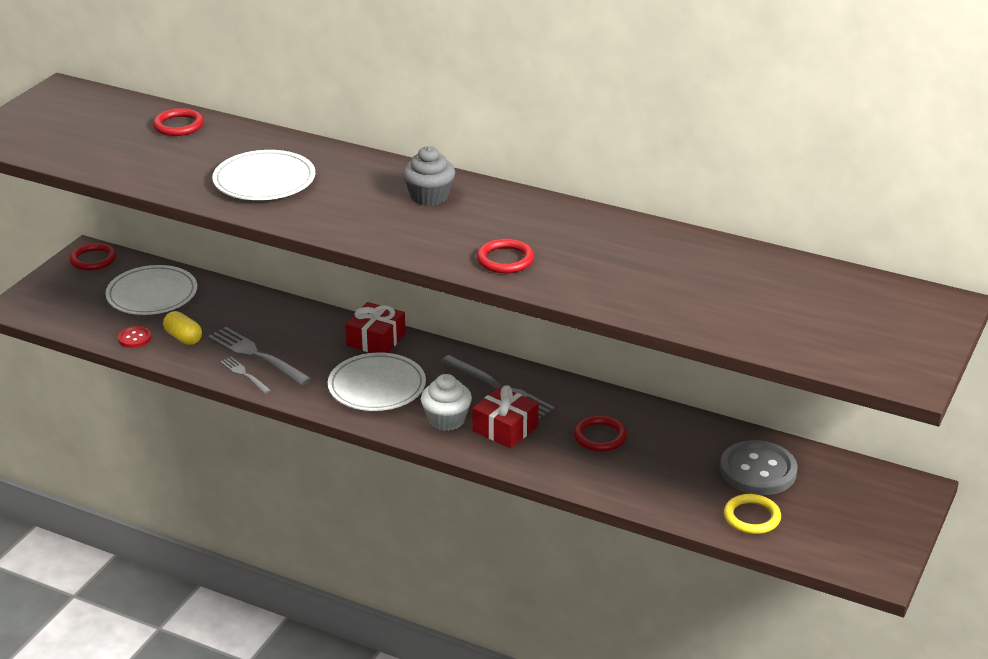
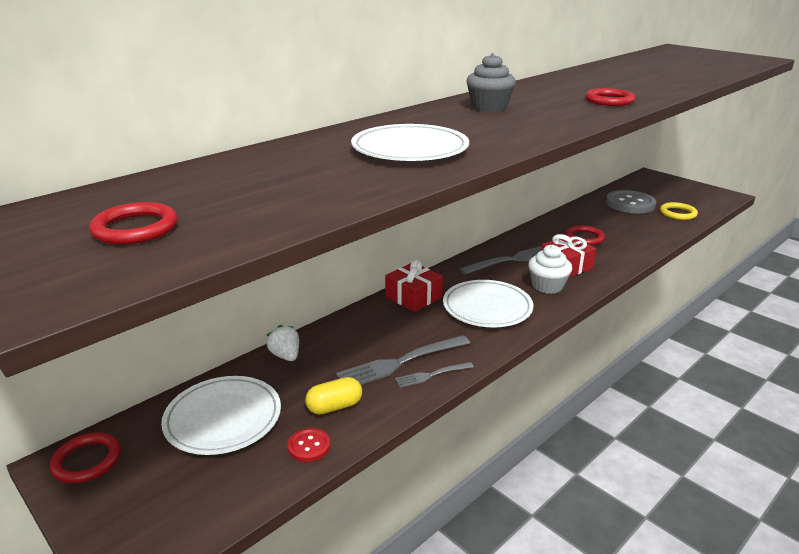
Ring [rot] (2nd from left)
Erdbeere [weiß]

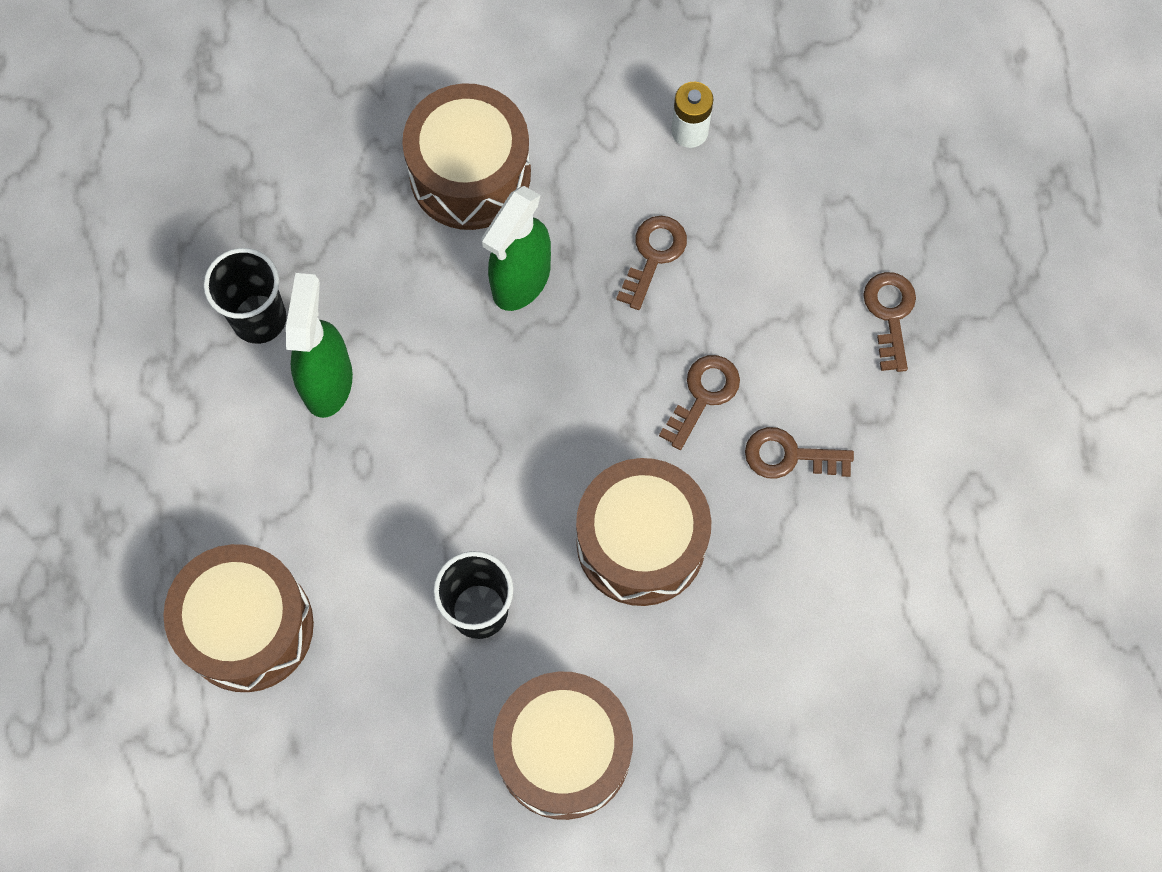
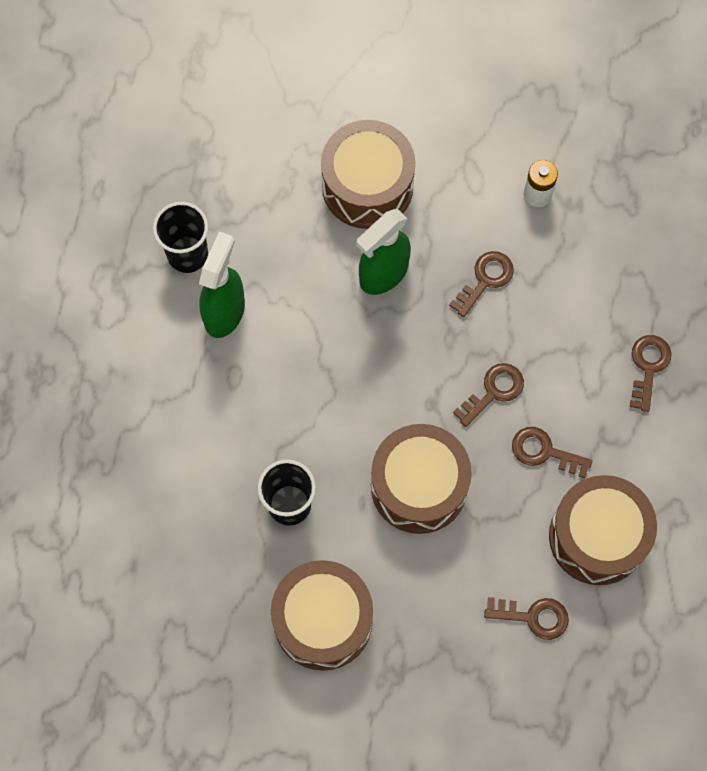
Trommel [braun] (4th from left)
Schlüssel [braun] (3rd from left)

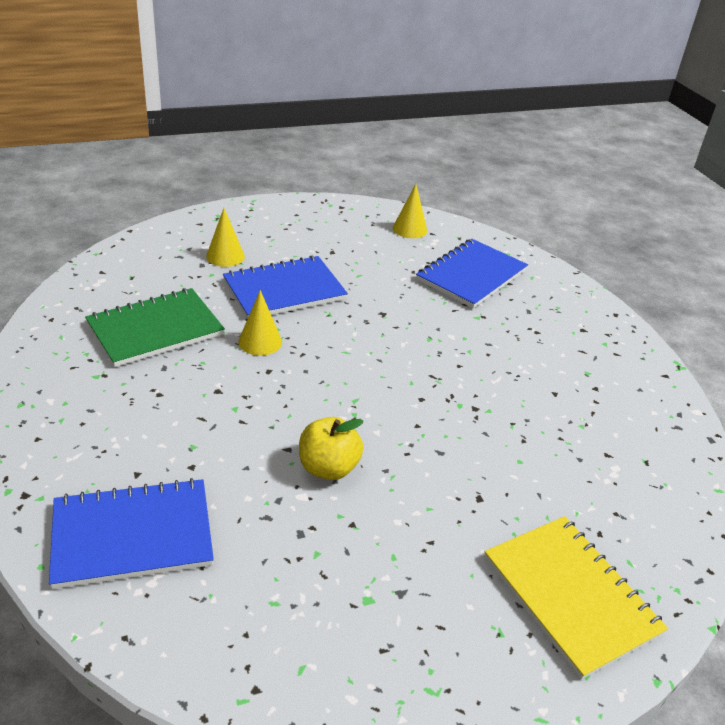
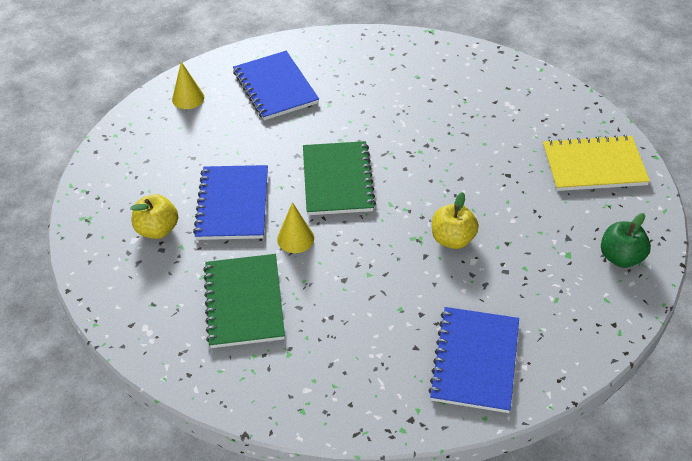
Apfel [gelb] (1st from left)
Notizbuch [grün] (2nd from left)
Apfel [grün]

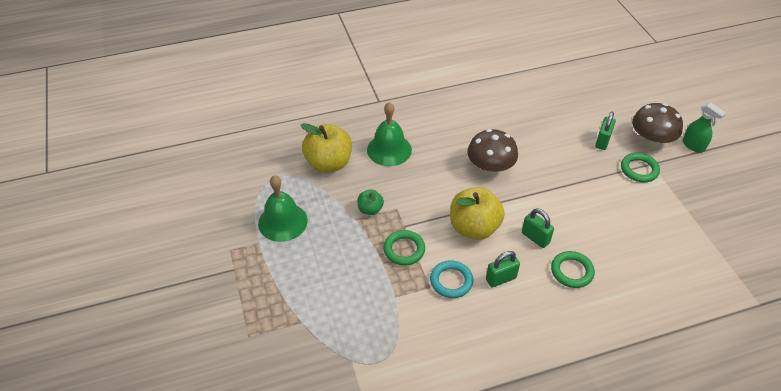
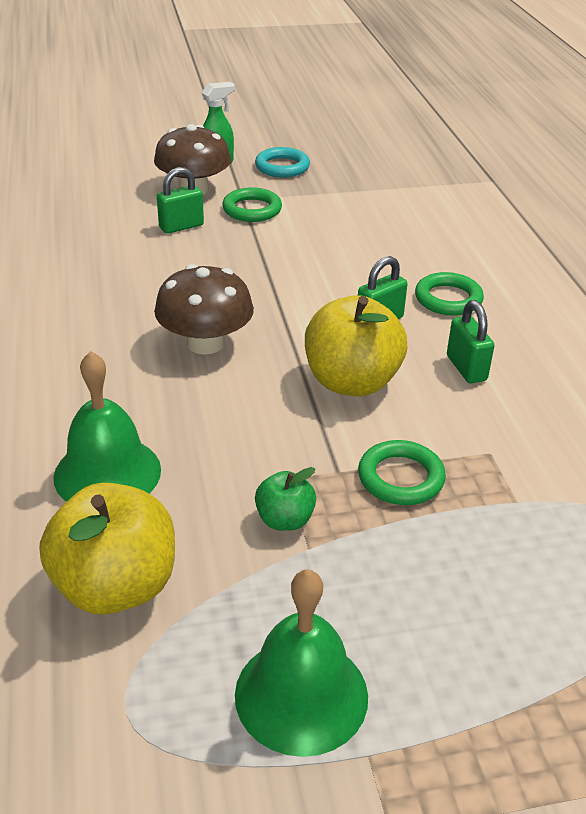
Ring [türkis]
Vorhängeschloss [grün] (1st from left)

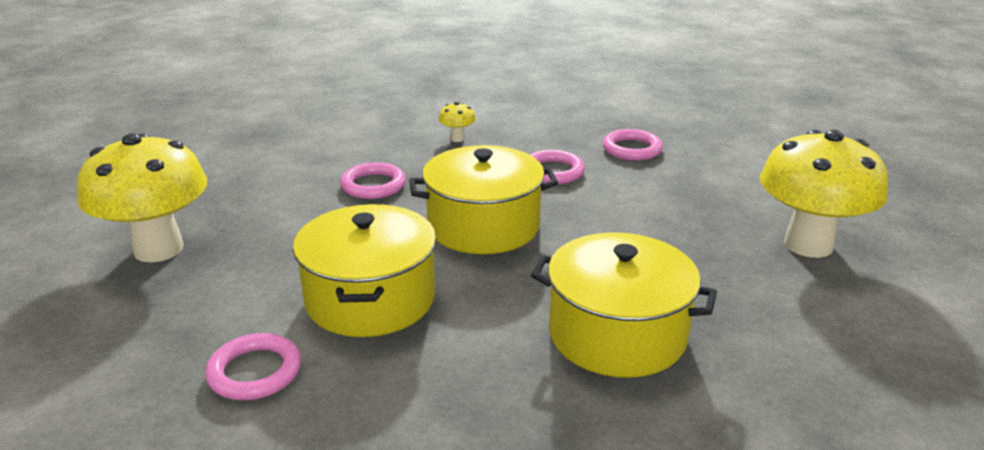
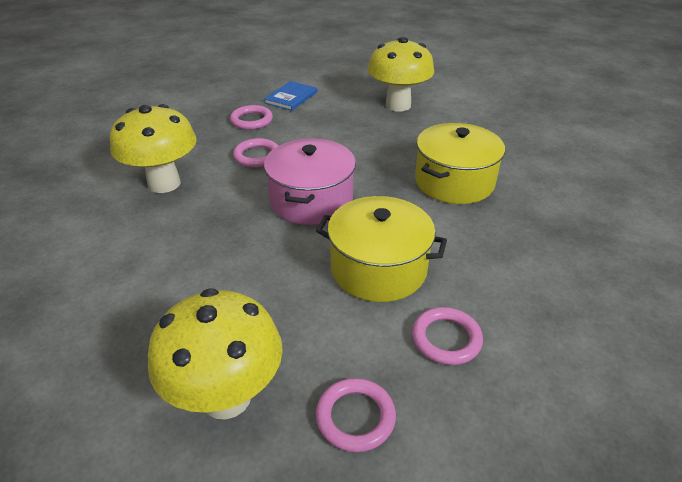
Ring [rosa] (3rd from left)
Kochtopf [rosa]
Pilz [gelb] (1st from left)
Buch [blau]

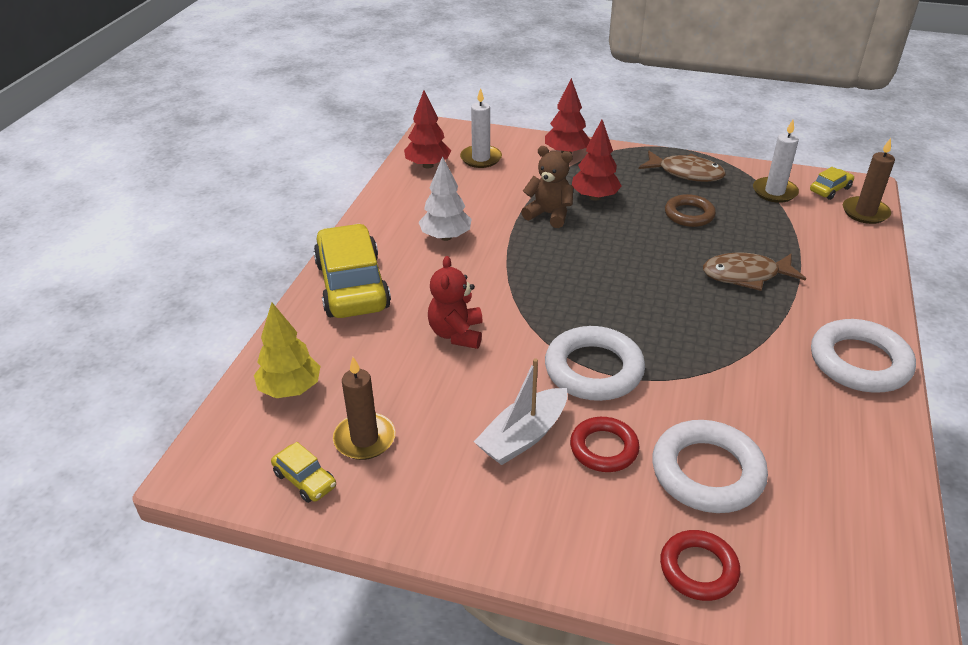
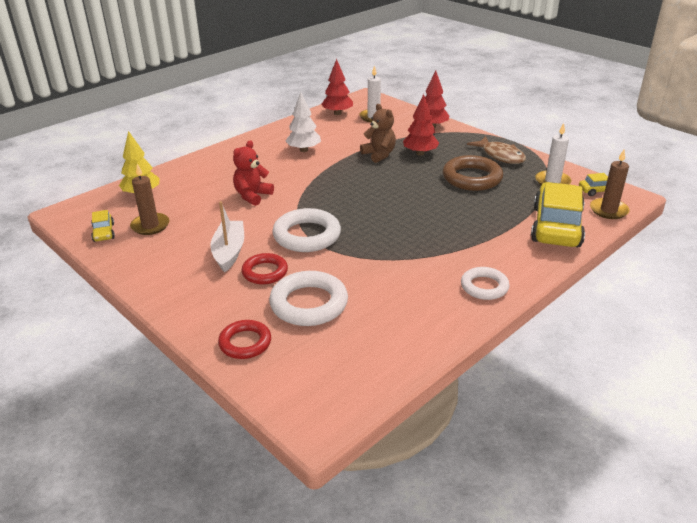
Auto [gelb] (2nd from left)
Boot [weiß]
Ring [braun]
Fisch [braun] (2nd from left in the first image)
Ring [weiß] (3rd from left)

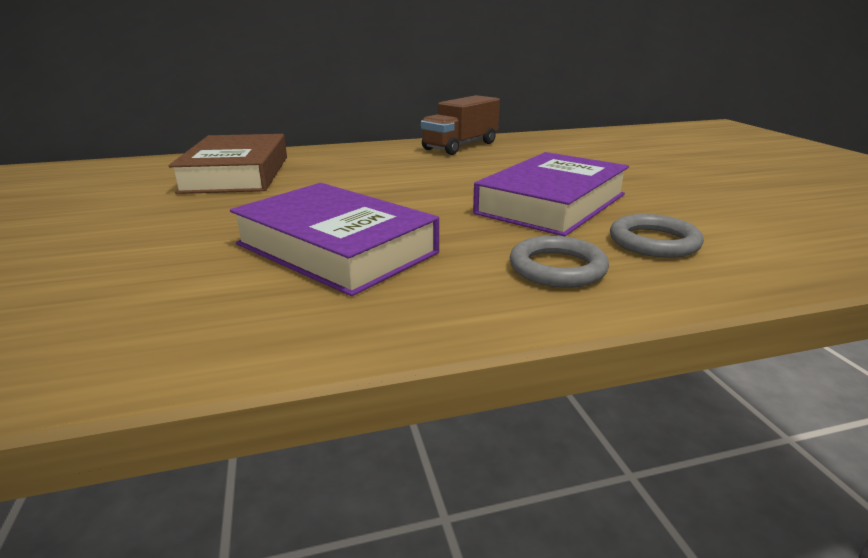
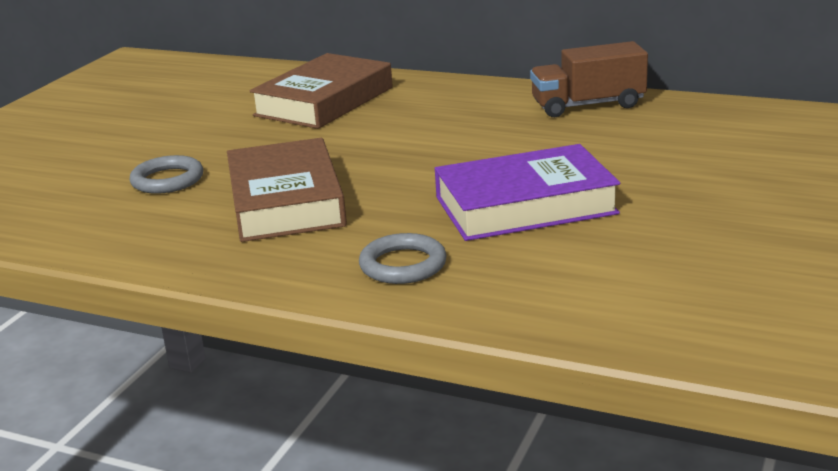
Buch [braun] (1st from left)
Ring [grau] (1st from left)

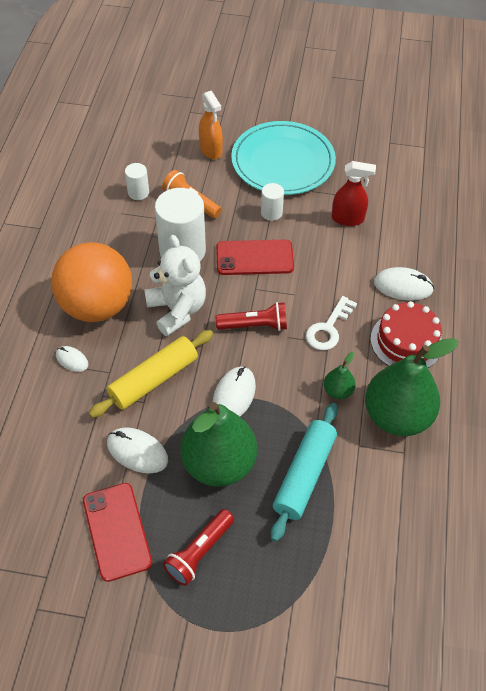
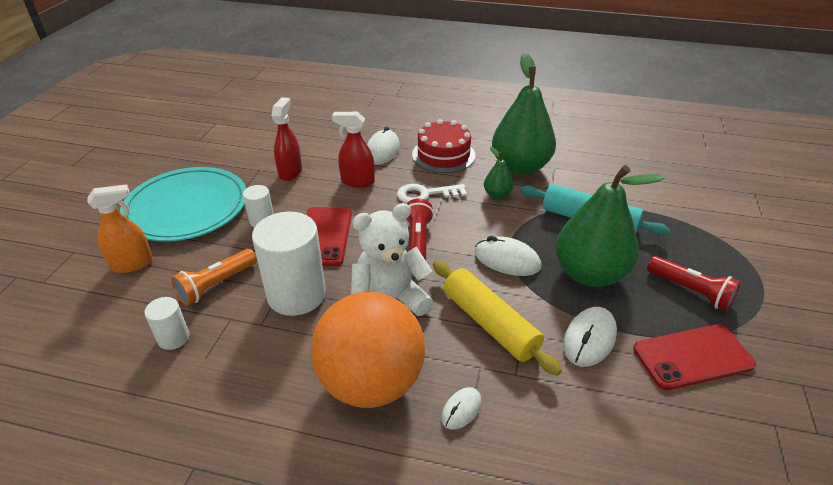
Schlüssel [weiß]
Sprühflasche [rot] (2nd from left)

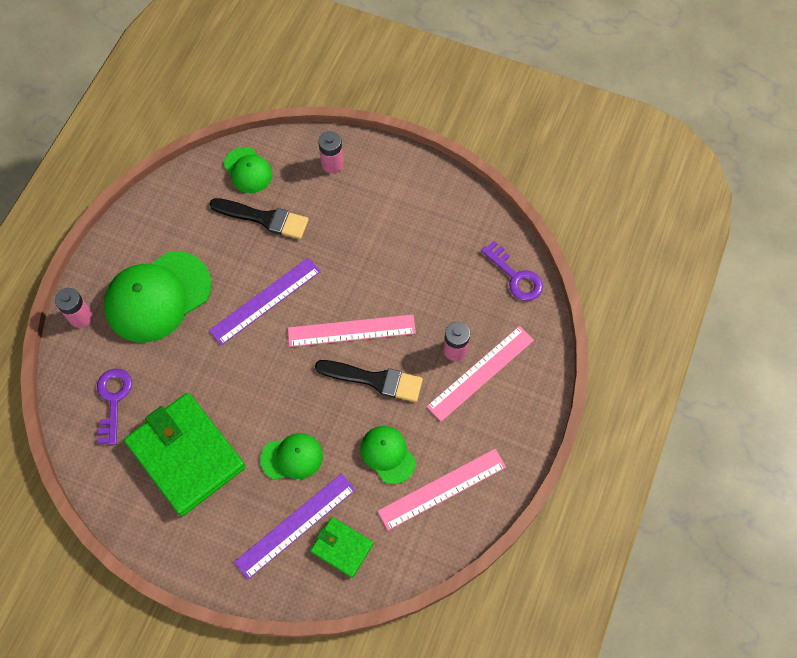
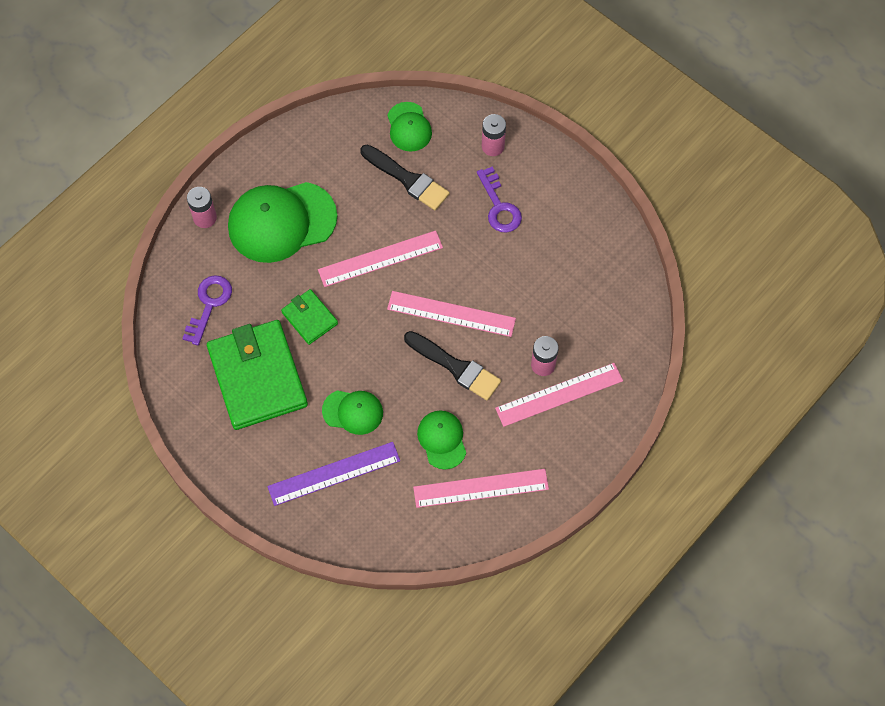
Lineal [rosa] (1st from left)
Geldbörse [grün] (2nd from left)
Schlüssel [lila] (2nd from left)

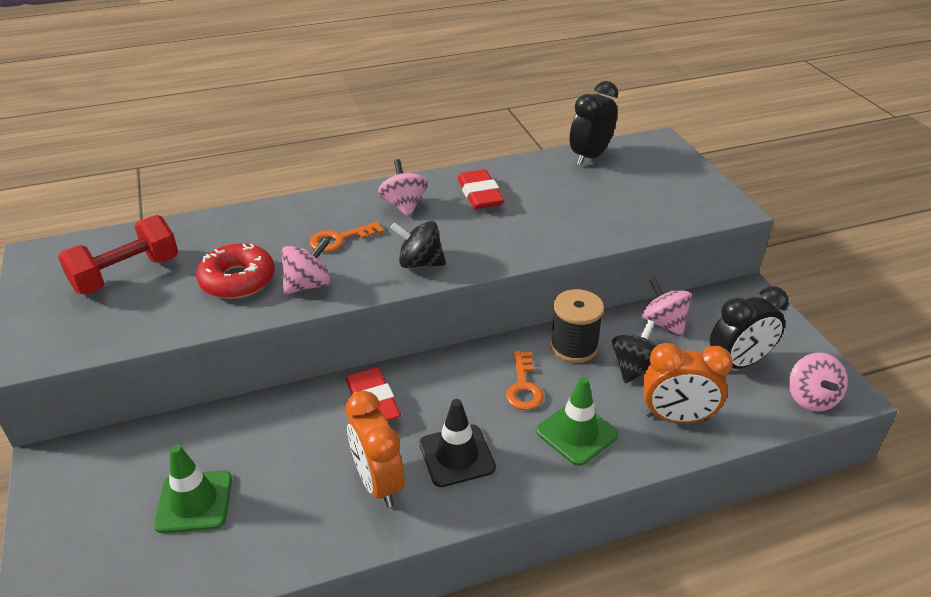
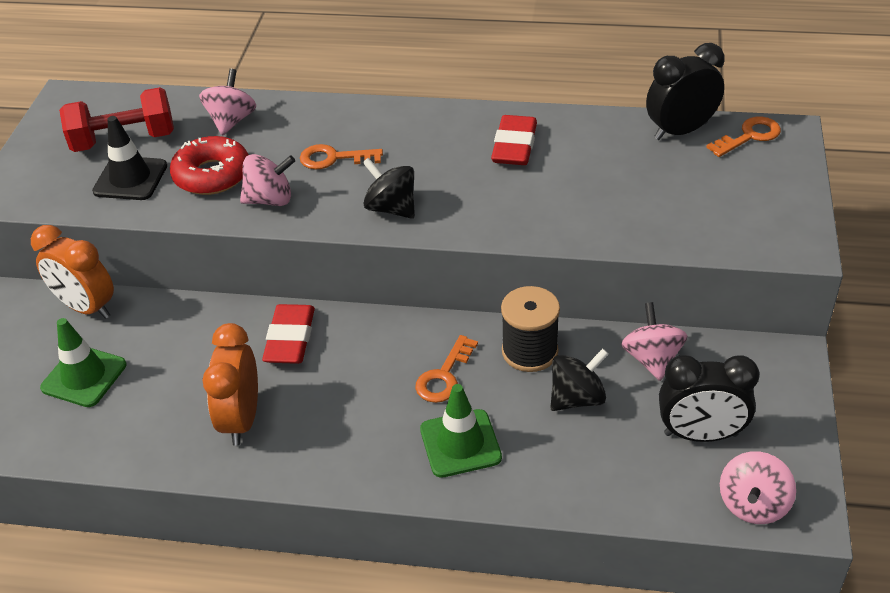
Kreisel [rosa] (1st from left)
Leitkegel [schwarz]
Wecker [orange] (1st from left)
Schlüssel [orange] (3rd from left)

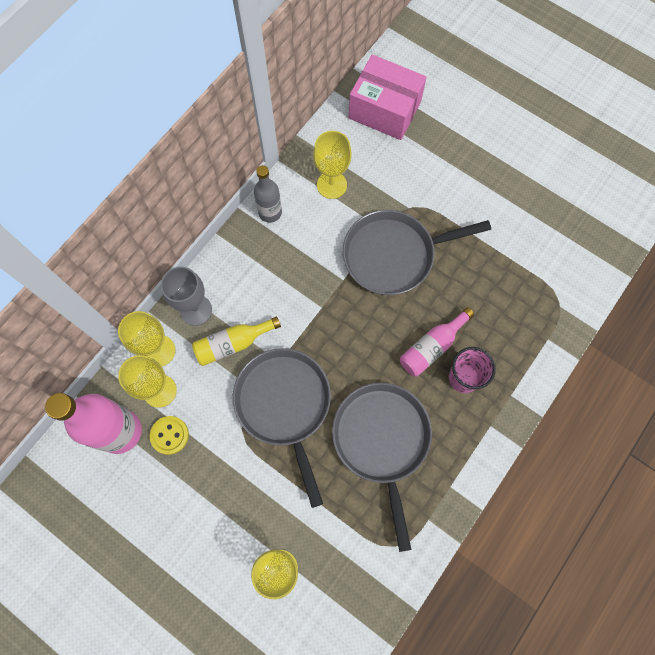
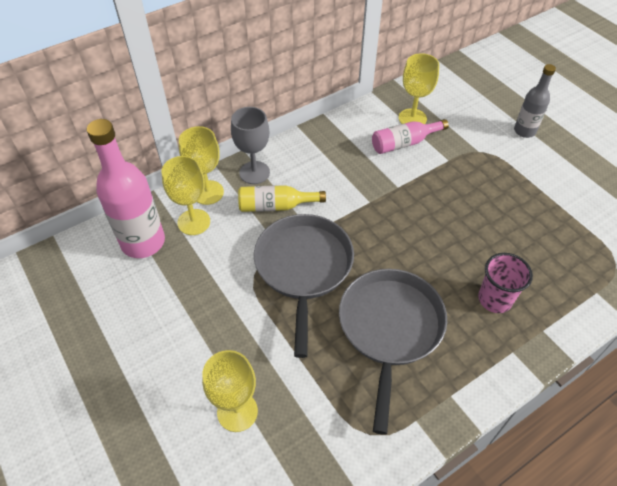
Knopf [gelb]
Flasche [grau]
Pfanne [grau] (3rd from left in the first image)
Schachtel [rosa]
Flasche [rosa] (2nd from left)

